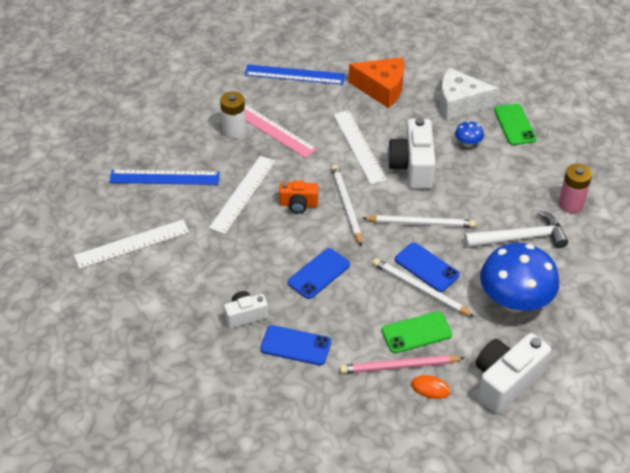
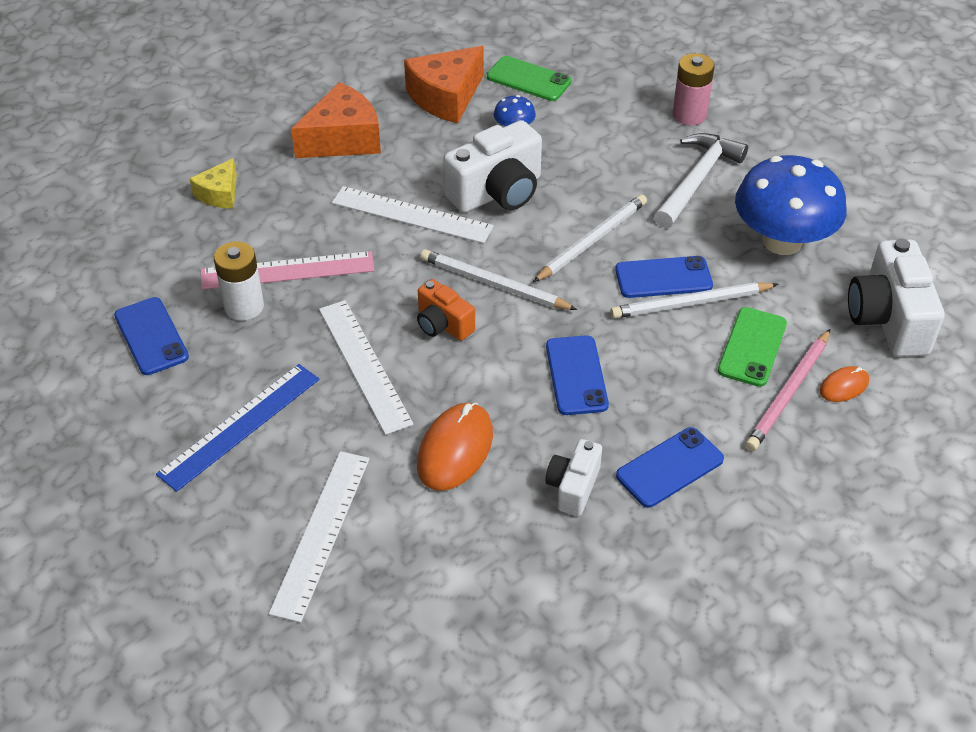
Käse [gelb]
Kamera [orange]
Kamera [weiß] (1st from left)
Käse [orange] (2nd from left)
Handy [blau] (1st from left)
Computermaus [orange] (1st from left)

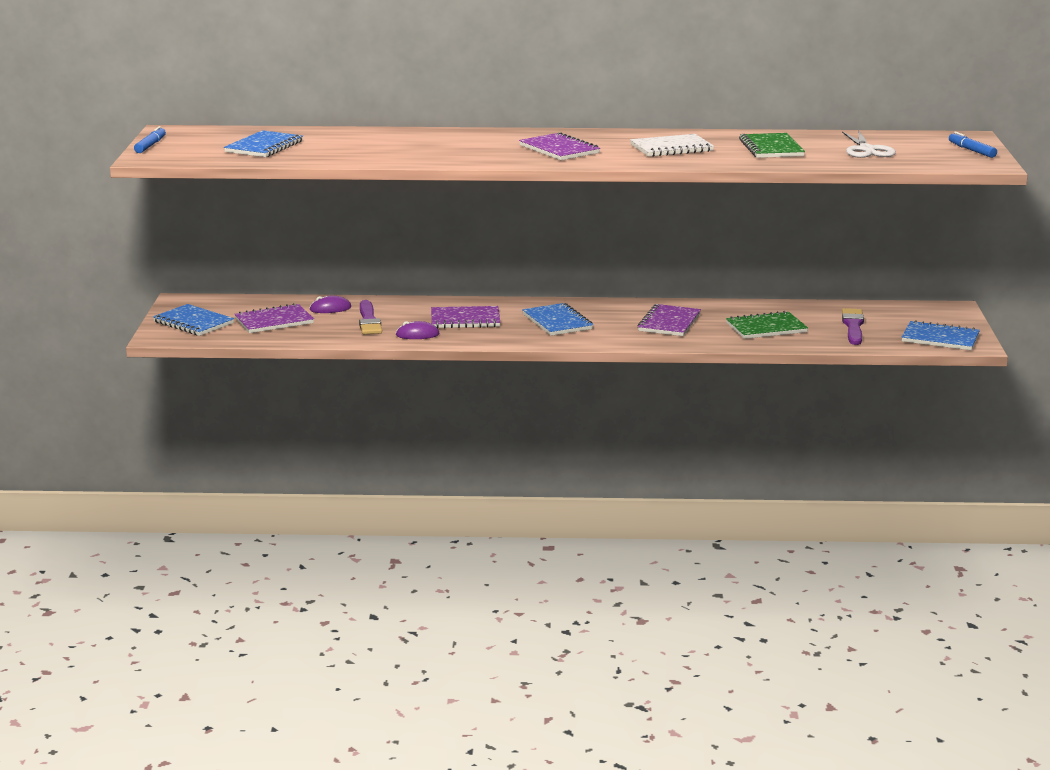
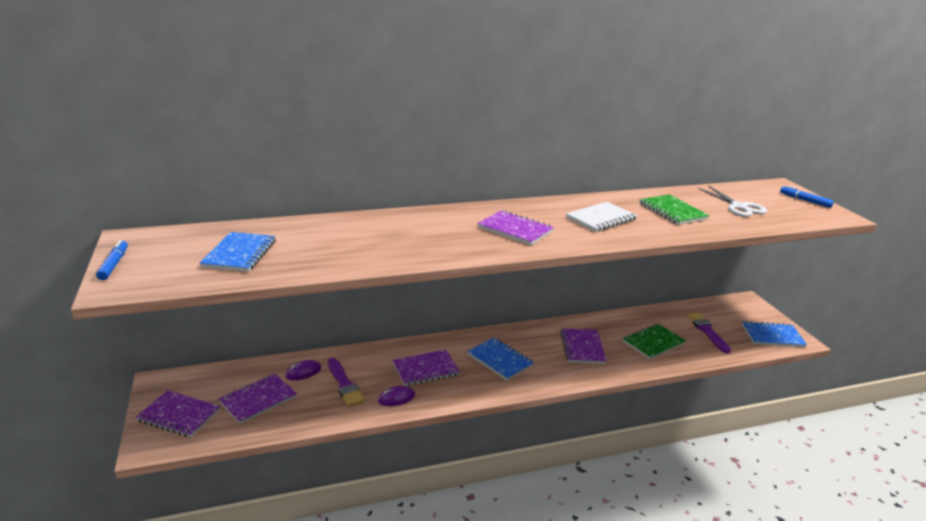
Notizbuch [lila] (1st from left)

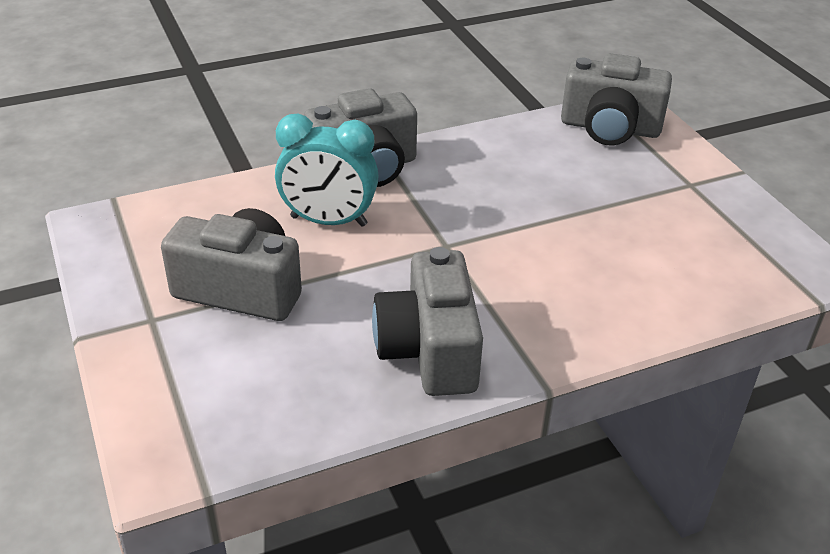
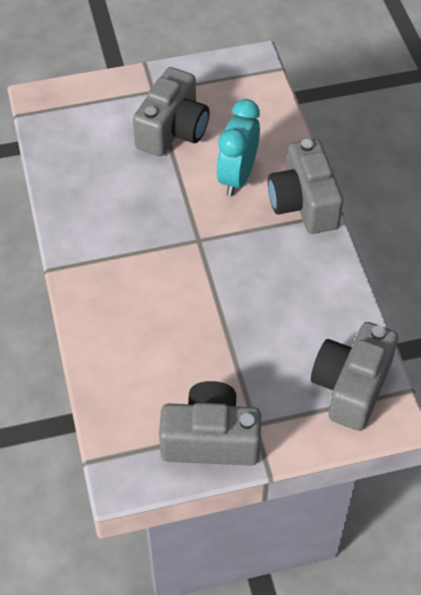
Kamera [grau] (2nd from left)

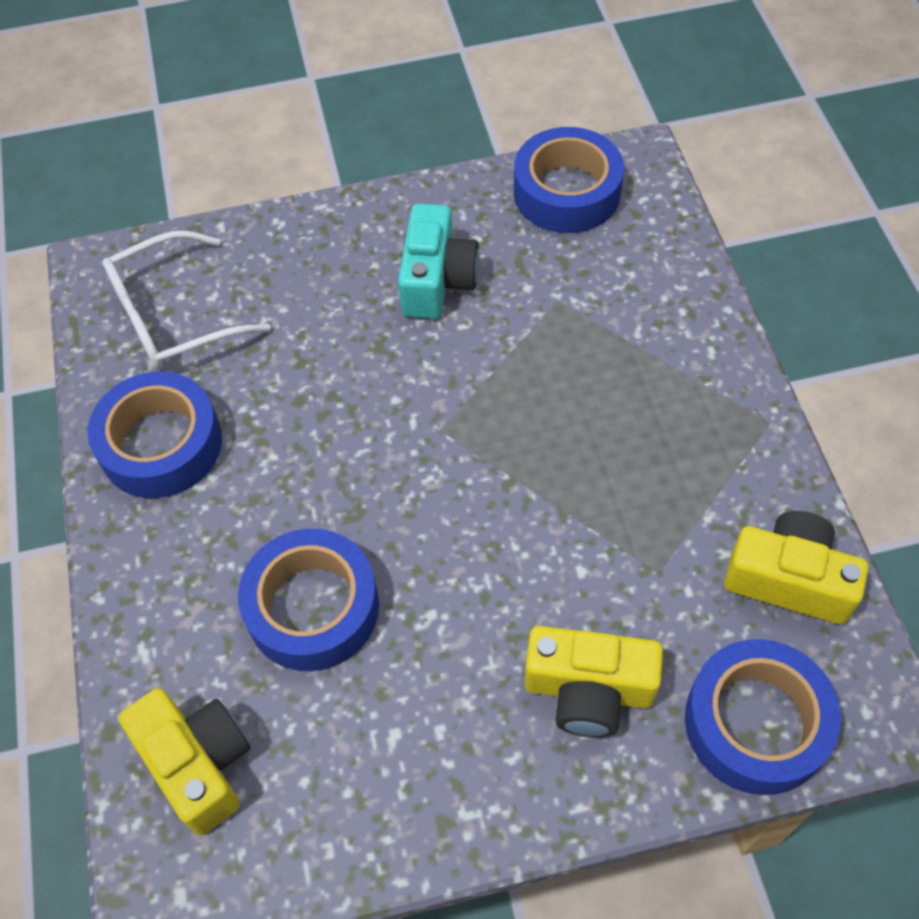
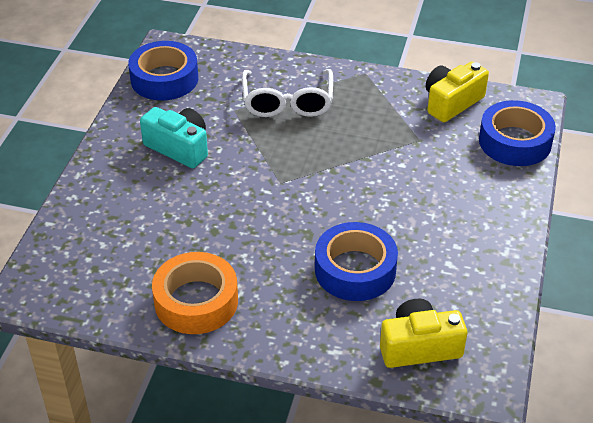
Klebeband [orange]
Brille [weiß]
Kamera [gelb] (2nd from left in the first image)

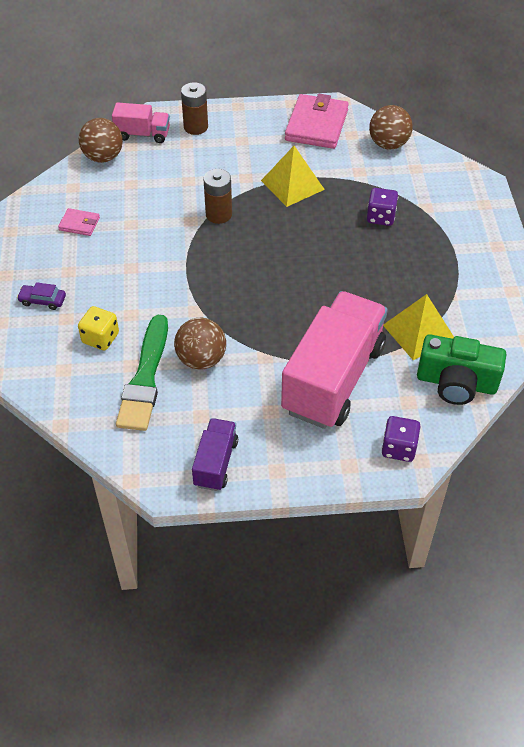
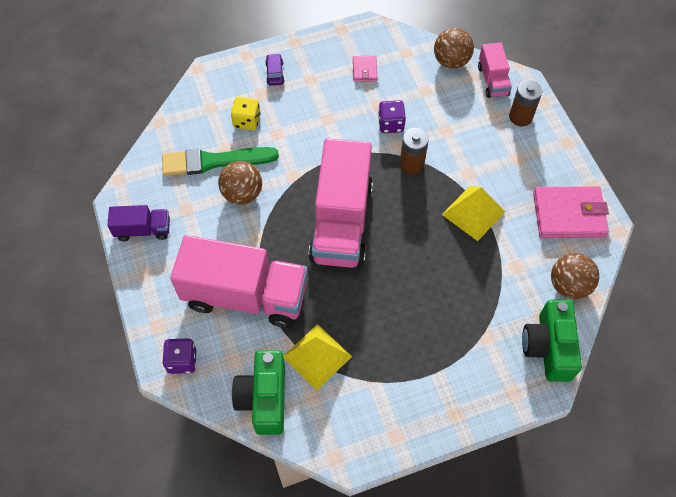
Spielwürfel [lila] (2nd from left)
Lastwagen [rosa] (2nd from left)
Kamera [grün] (2nd from left)

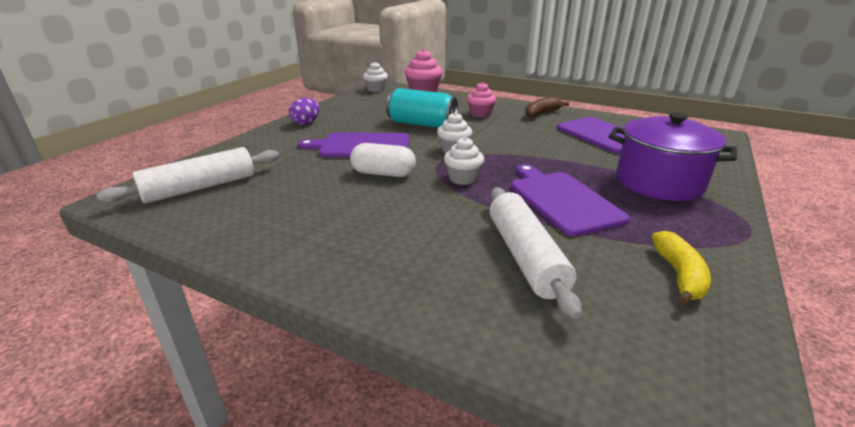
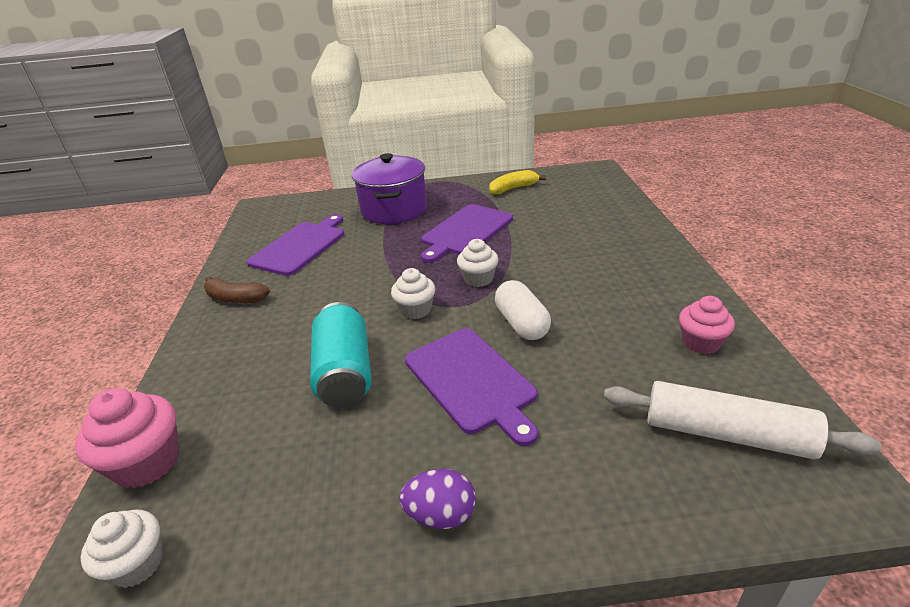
Muffin [rosa] (2nd from left)
Nudelholz [weiß] (2nd from left in the first image)

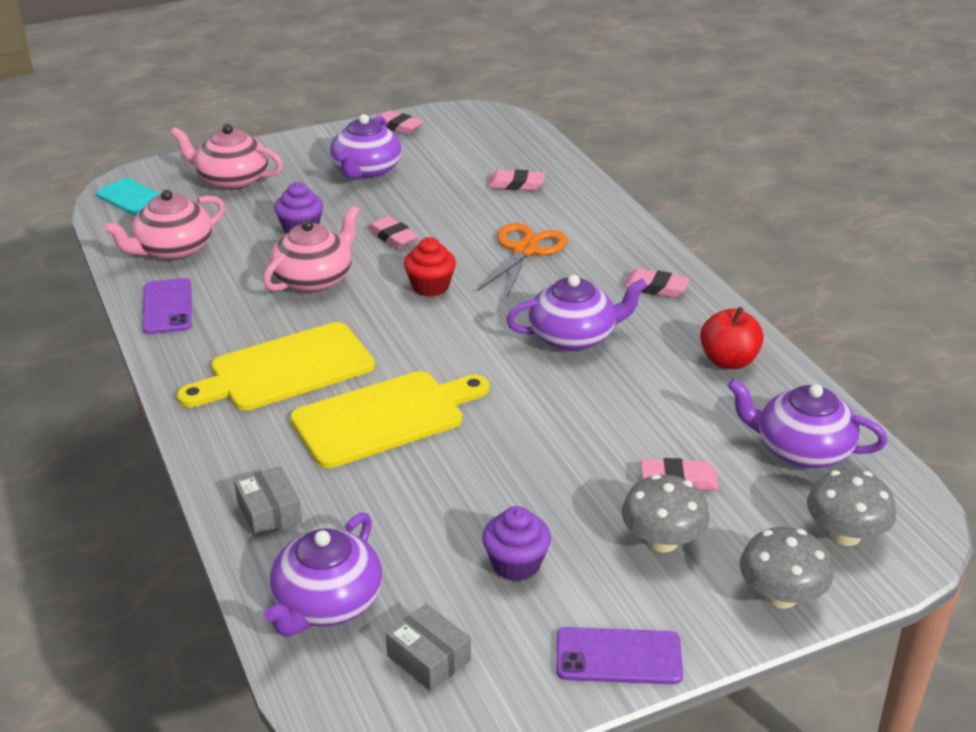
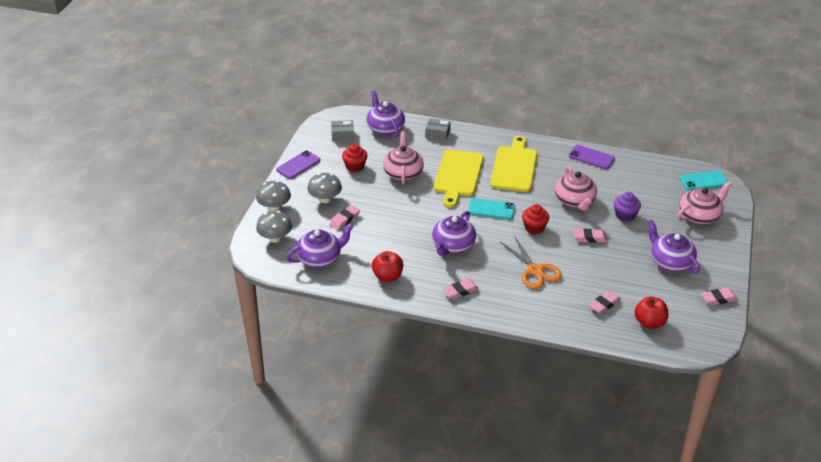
Teekanne [rosa] (1st from left)
Muffin [rot] (1st from left)
Handy [türkis] (1st from left)
Apfel [rot] (2nd from left)

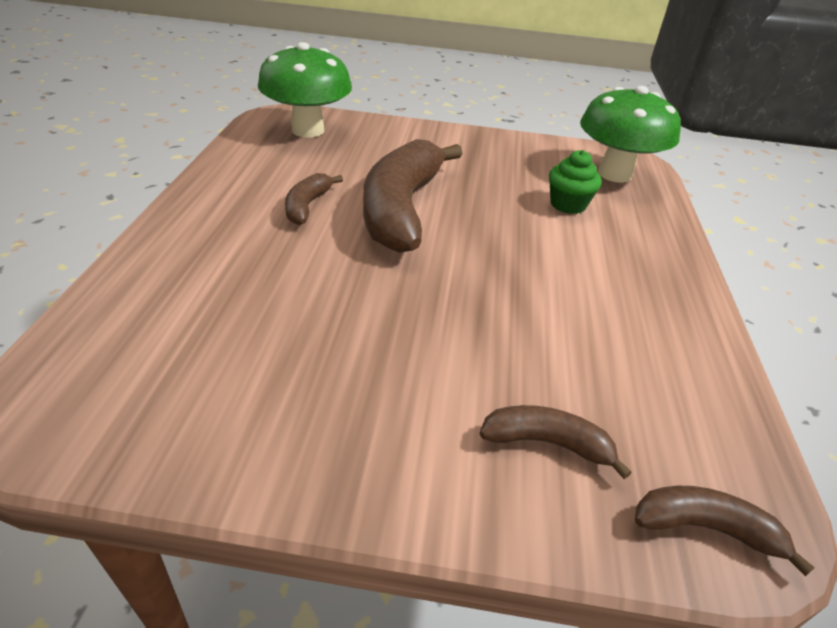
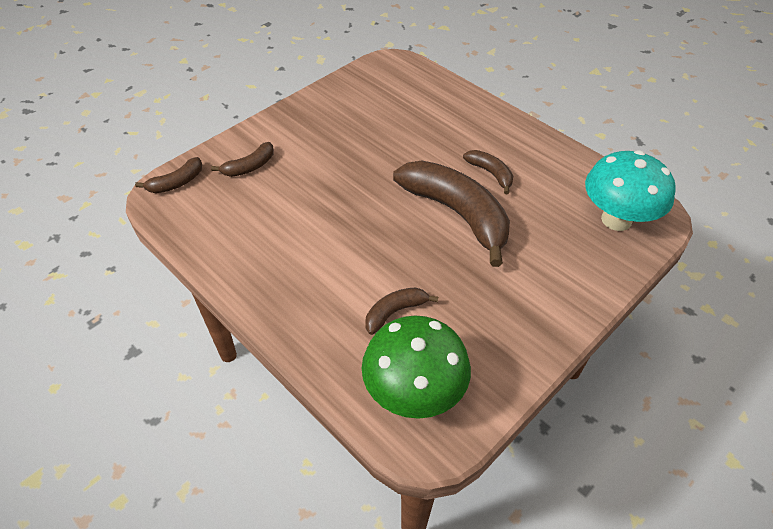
Pilz [türkis]
Banane [braun] (3rd from left)

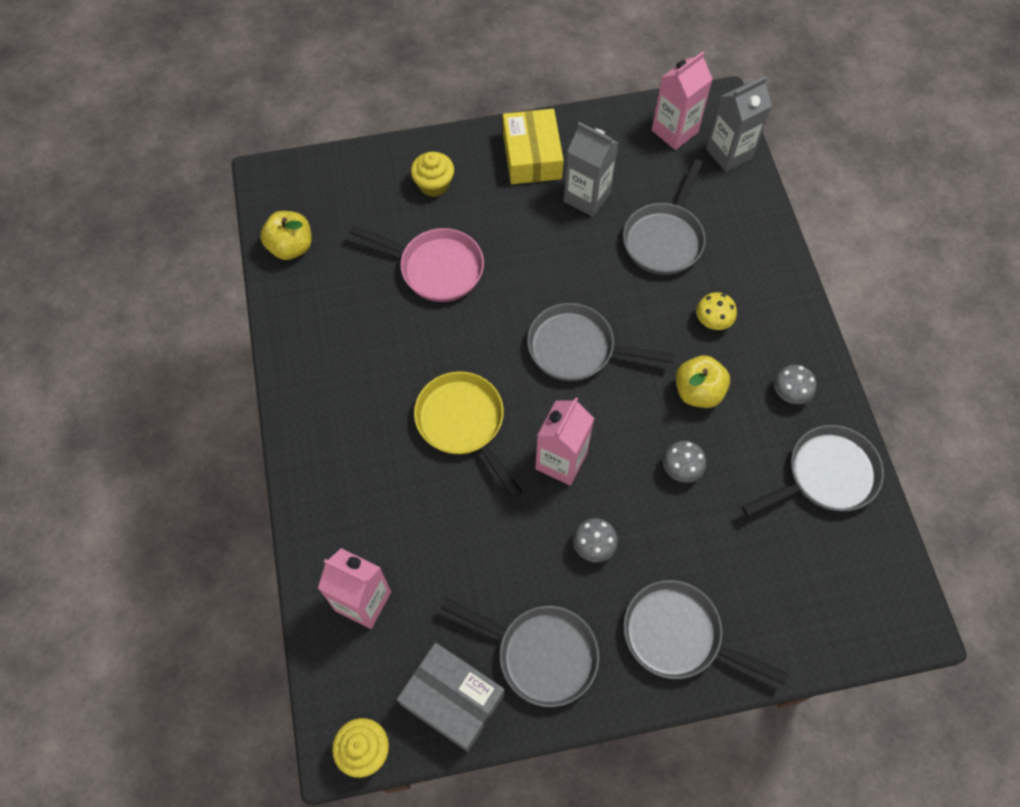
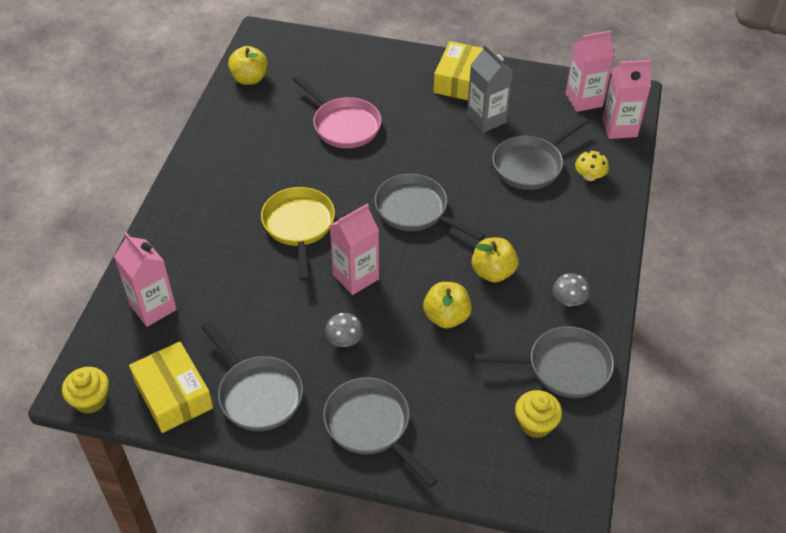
Schachtel [gelb] (1st from left)
Muffin [gelb] (2nd from left)
Apfel [gelb] (2nd from left)
Pilz [gelb]
Getränkekarton [rosa] (4th from left)

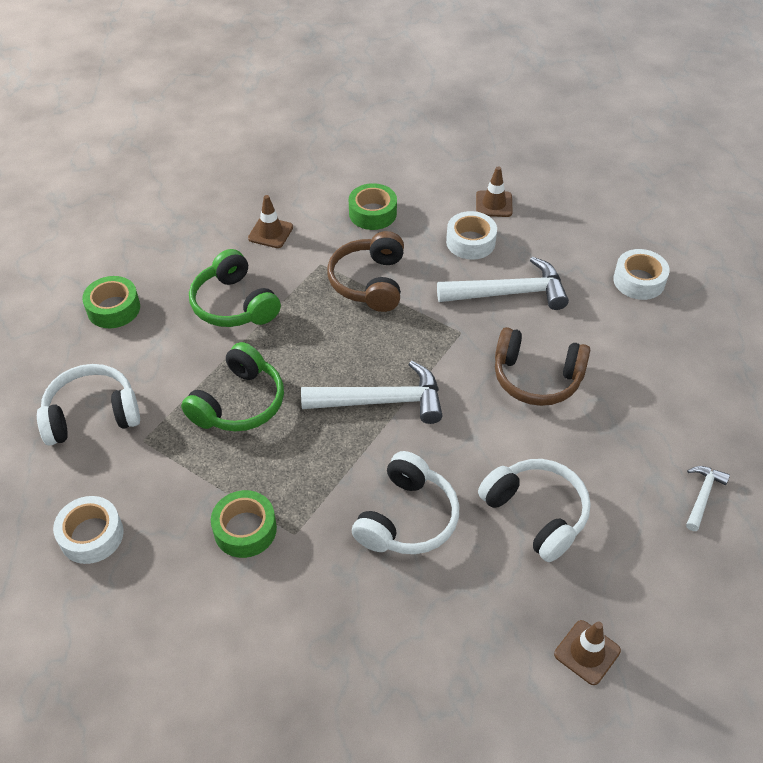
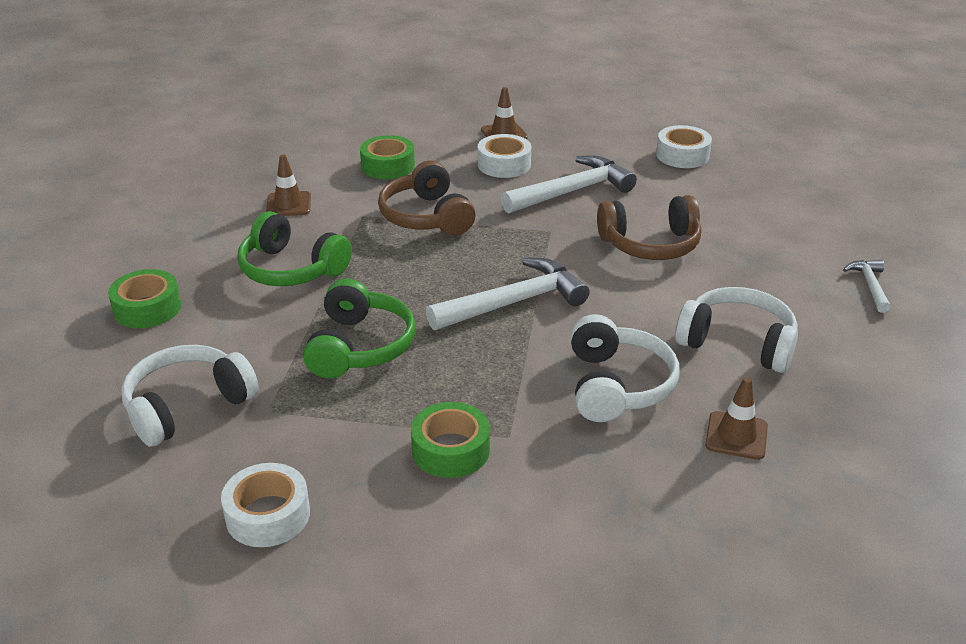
Leitkegel [braun] (3rd from left)

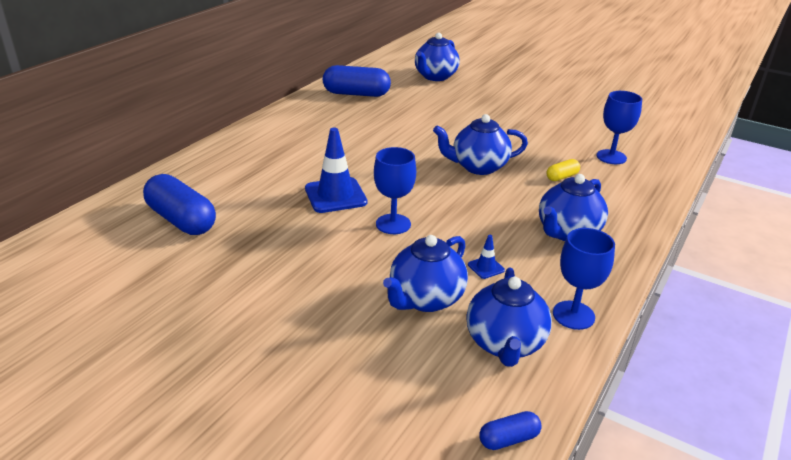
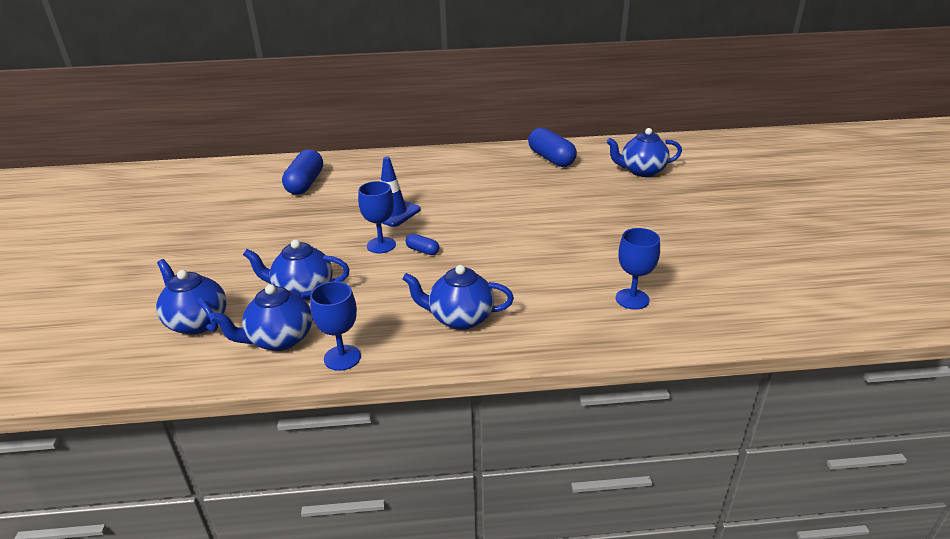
Teekanne [blau] (1st from left)
Leitkegel [blau] (2nd from left in the first image)
Kapsel [blau] (2nd from left)
Kapsel [gelb]

